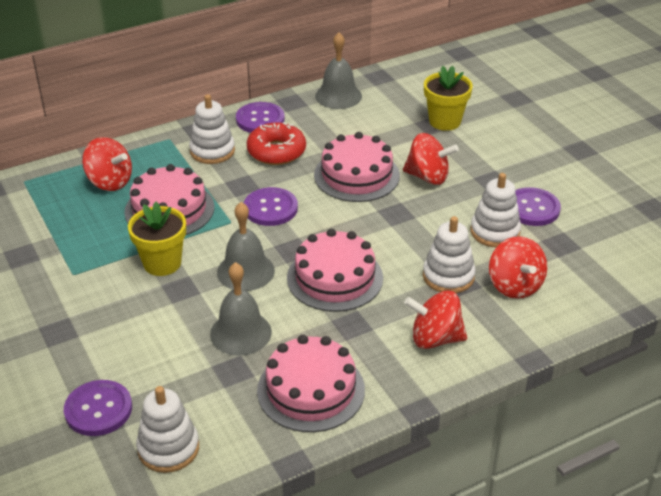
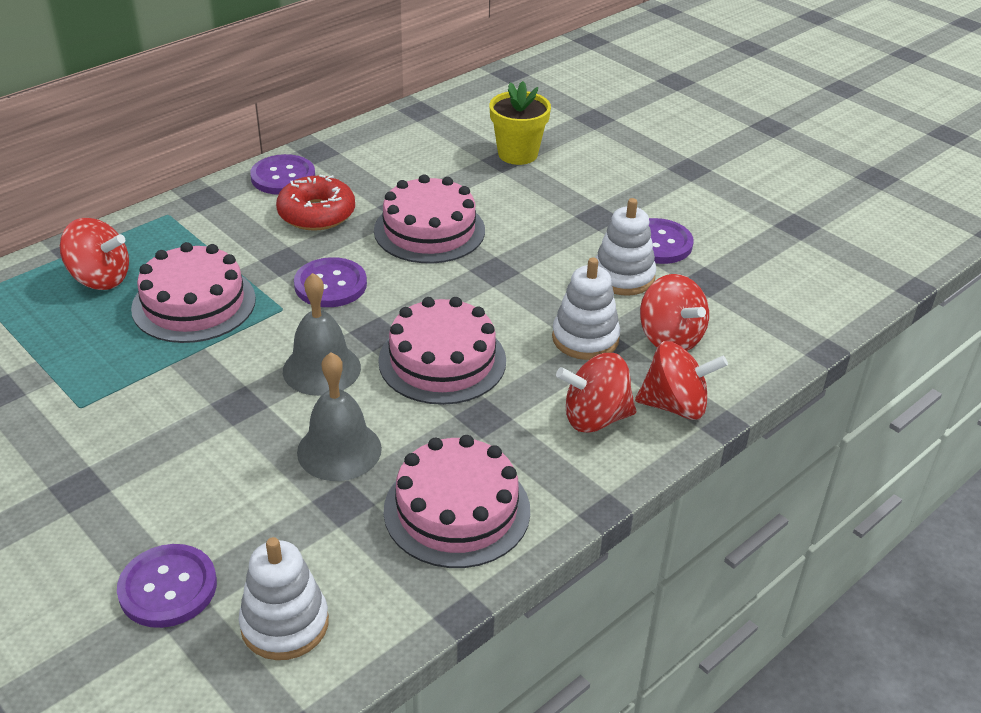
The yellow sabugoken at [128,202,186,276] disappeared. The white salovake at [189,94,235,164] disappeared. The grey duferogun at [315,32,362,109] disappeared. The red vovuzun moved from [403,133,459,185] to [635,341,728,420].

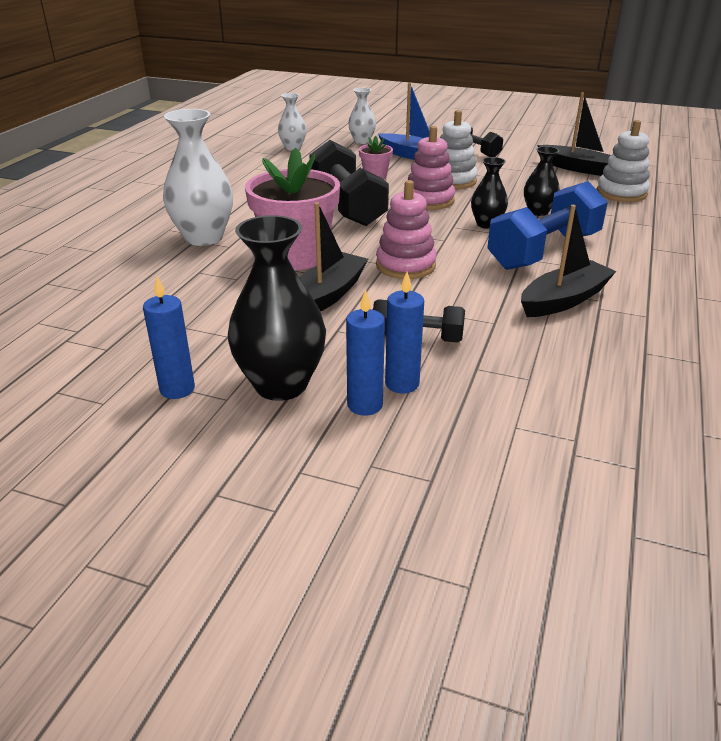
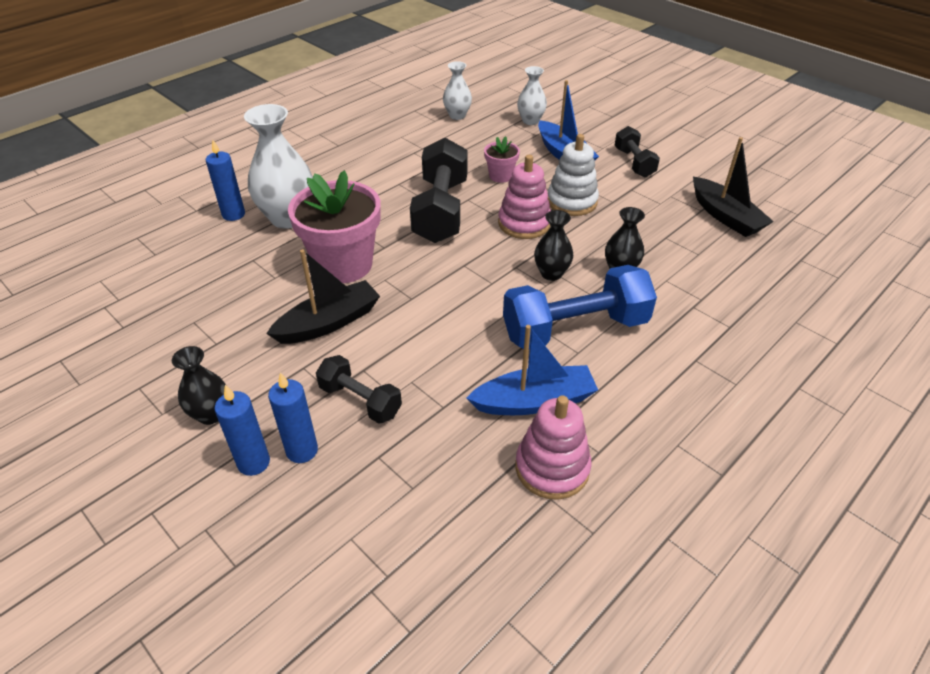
The white salovake at [597,120,650,202] disappeared. The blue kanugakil moved from [143,276,195,399] to [206,139,245,221]. The pink salovake moved from [376,180,437,279] to [516,395,591,500]. The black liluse at [521,205,616,317] became the blue liluse at [467,325,598,415]. The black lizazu at [228,215,326,401] changed to 0.56 times the size.

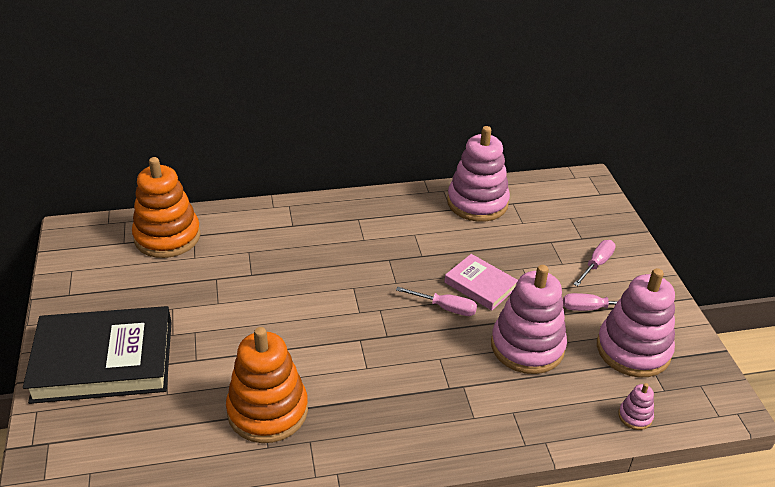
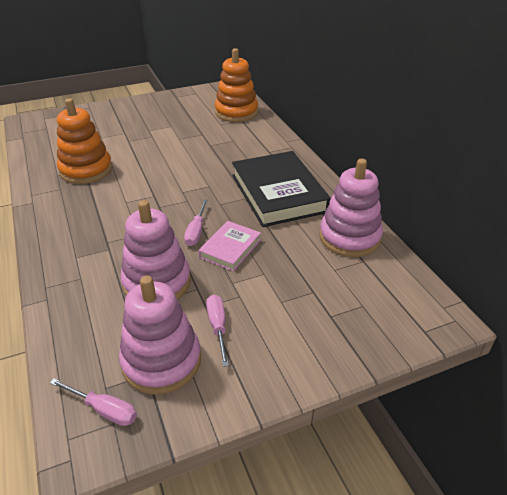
The pink salovake at [618,383,654,430] disappeared. The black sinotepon moved from [23,306,172,404] to [232,151,331,227]. The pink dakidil moved from [574,240,616,286] to [50,378,137,426].

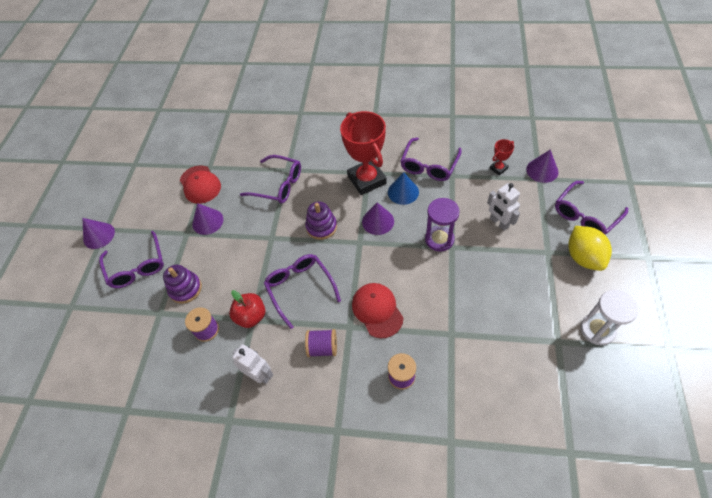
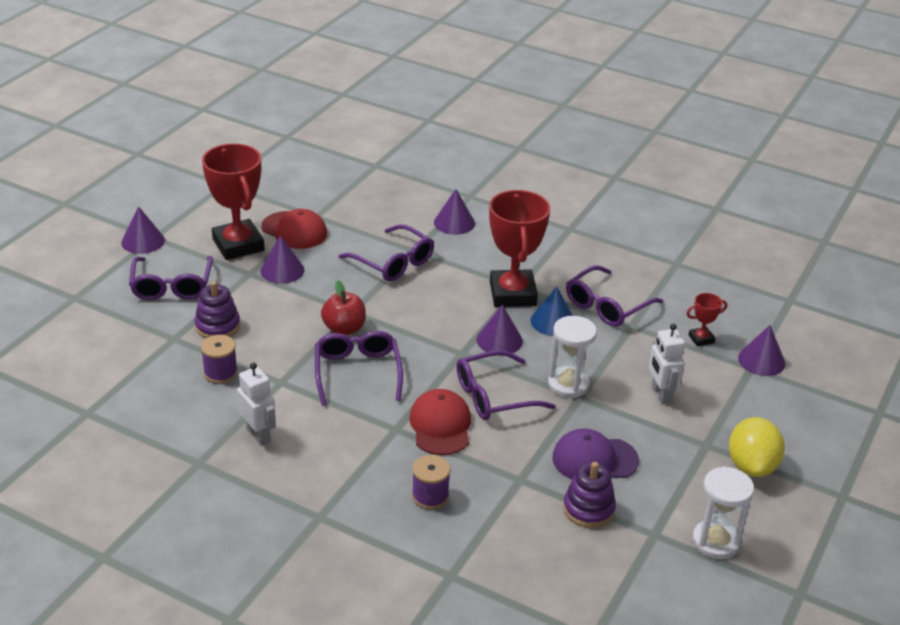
The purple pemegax at [305,329,337,357] disappeared. The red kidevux at [202,143,265,260] appeared. The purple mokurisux at [434,189,475,235] appeared. The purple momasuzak at [552,428,639,480] appeared. The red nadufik moved from [229,290,265,328] to [321,280,366,335]. The purple salovake moved from [305,202,337,240] to [563,462,616,528]. The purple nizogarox moved from [555,181,628,235] to [456,350,556,420]. The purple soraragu at [425,198,460,252] became the white soraragu at [548,316,597,398]. The red momasuzak at [180,165,221,204] turned 45 degrees counterclockwise.

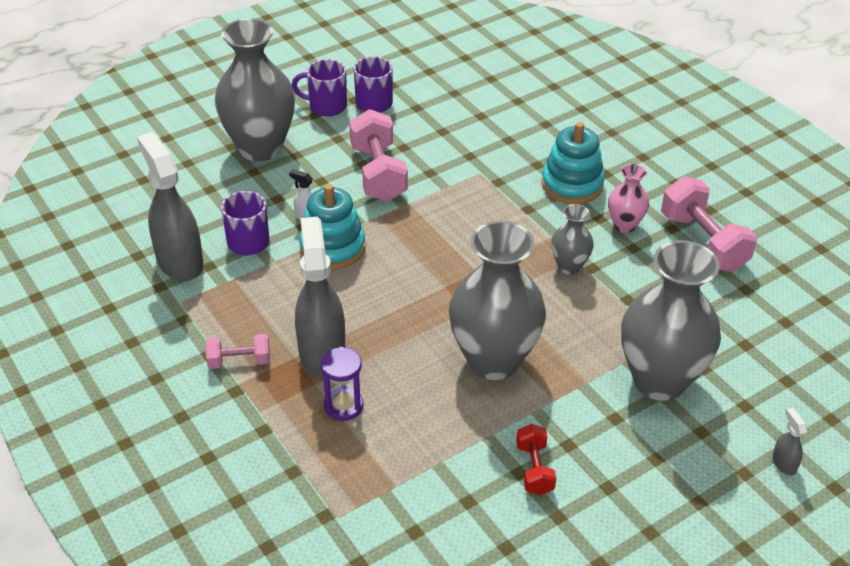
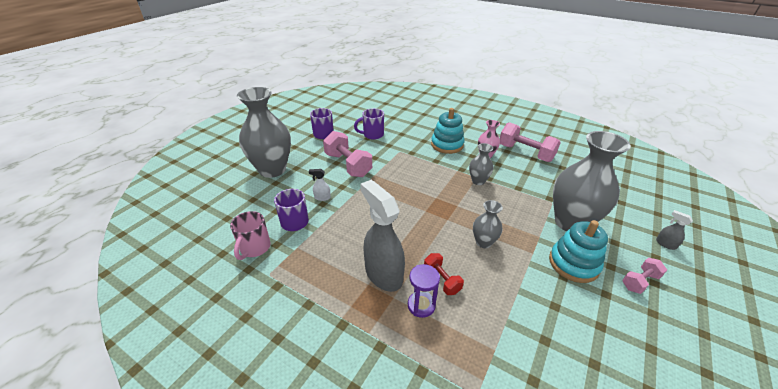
The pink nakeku moved from [205,334,270,369] to [622,258,667,294]. The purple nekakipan moved from [292,59,347,116] to [354,108,384,140]. The turquoise salovake moved from [299,184,366,270] to [549,220,608,283]. The red nakeku moved from [516,424,556,495] to [424,253,464,295]. The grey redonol at [137,132,203,281] was replaced by the pink nekakipan at [230,211,271,260]. The grey lizazu at [449,221,546,380] changed to 0.48 times the size.

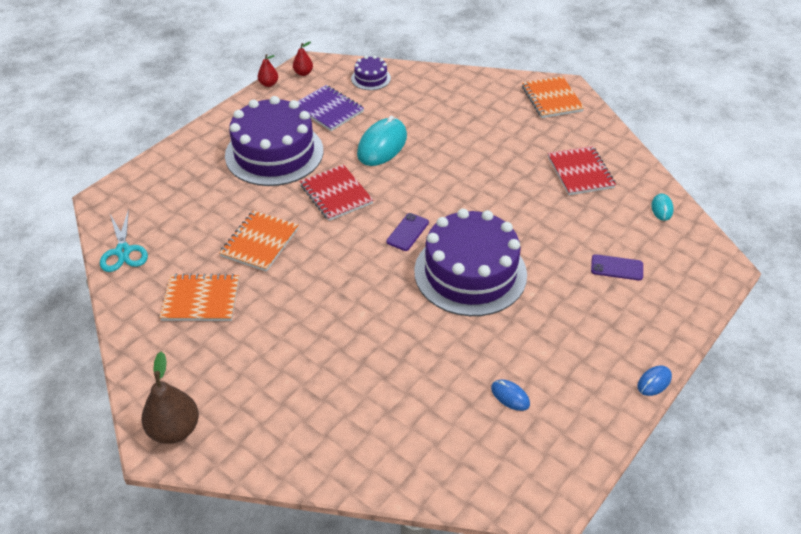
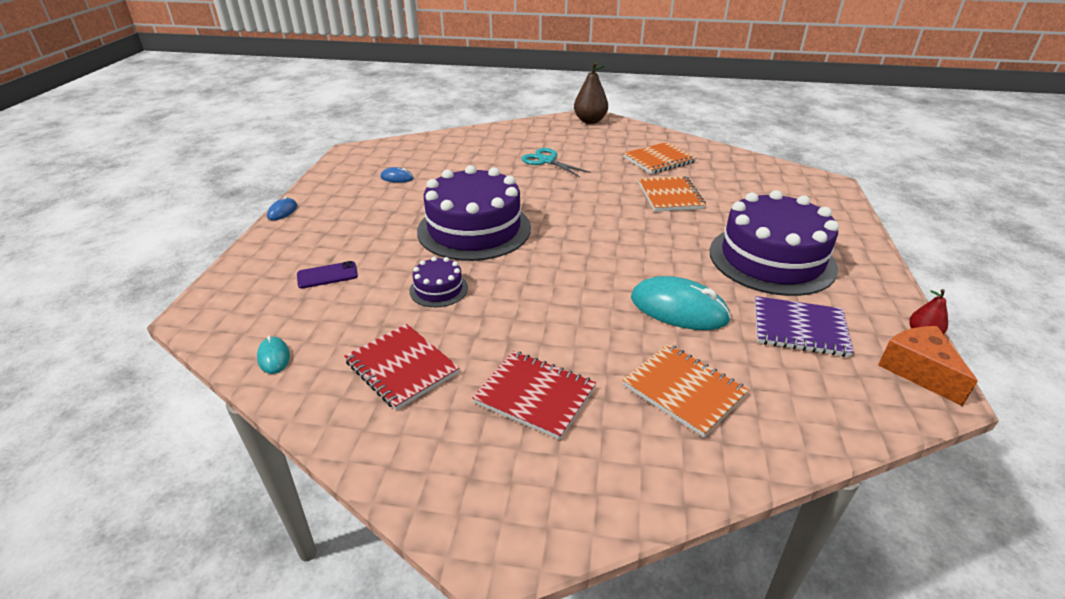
The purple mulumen at [386,213,429,251] disappeared. The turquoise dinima moved from [100,209,148,272] to [521,148,591,177]. The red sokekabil moved from [300,165,373,221] to [472,351,596,440]. The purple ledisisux moved from [351,56,391,90] to [409,257,468,307]. The orange sokekabil moved from [522,76,584,118] to [623,344,749,437]. The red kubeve at [293,42,313,76] was replaced by the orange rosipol at [878,326,978,406]. The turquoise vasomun at [357,116,407,166] turned 60 degrees counterclockwise.

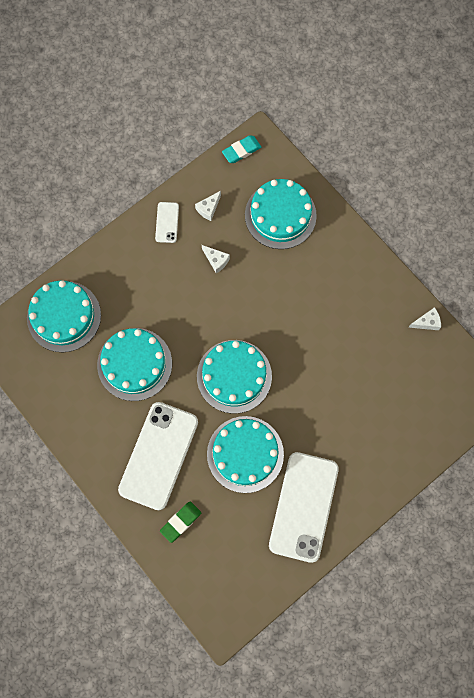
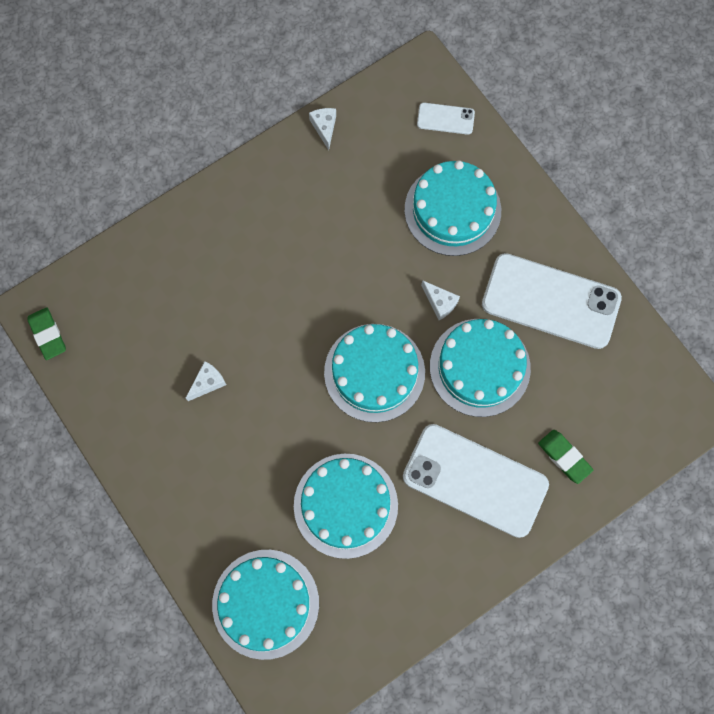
The white mulumen moved from [155,202,179,243] to [417,103,475,135]. The white rosipol moved from [195,191,221,221] to [421,280,460,320]. The turquoise ledisisux moved from [245,179,317,249] to [404,161,501,256]. The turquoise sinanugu at [222,135,261,163] became the green sinanugu at [28,307,66,360].

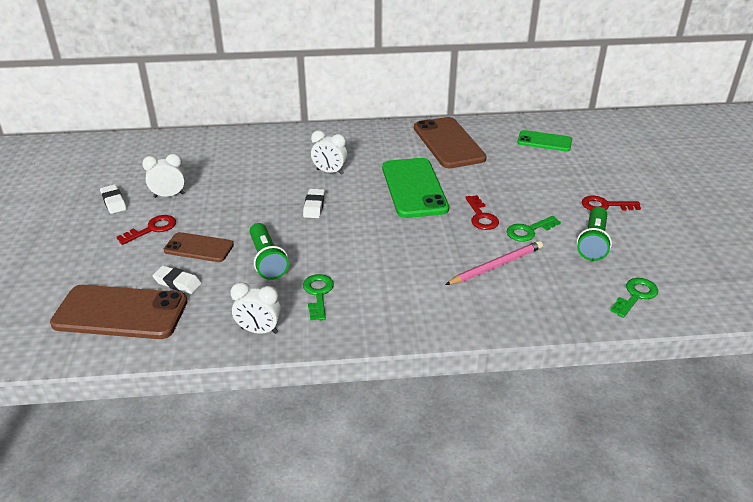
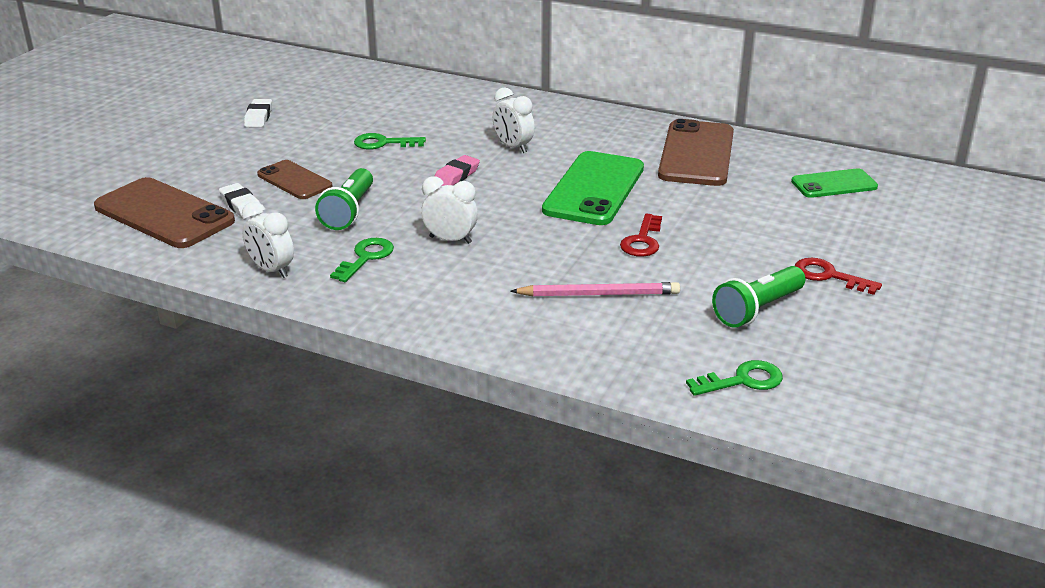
The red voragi at [117,215,176,245] disappeared. The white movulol moved from [142,153,185,198] to [421,176,478,244]. The green voragi moved from [506,216,561,242] to [354,133,426,150]. The white sinanugu at [303,189,325,218] became the pink sinanugu at [435,155,480,186]. The green mulumen at [517,130,572,151] turned 60 degrees counterclockwise.

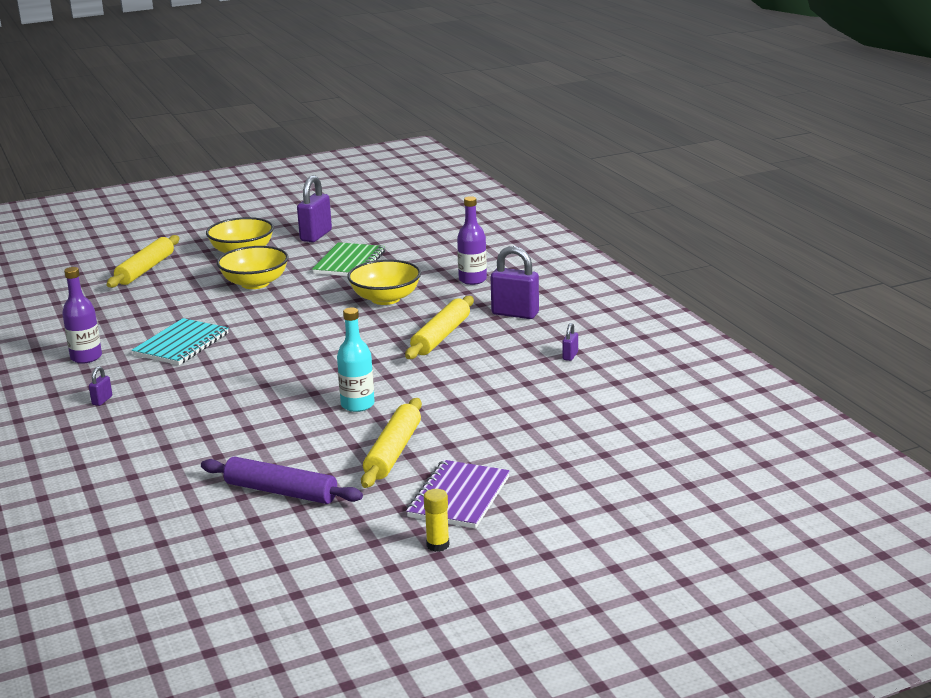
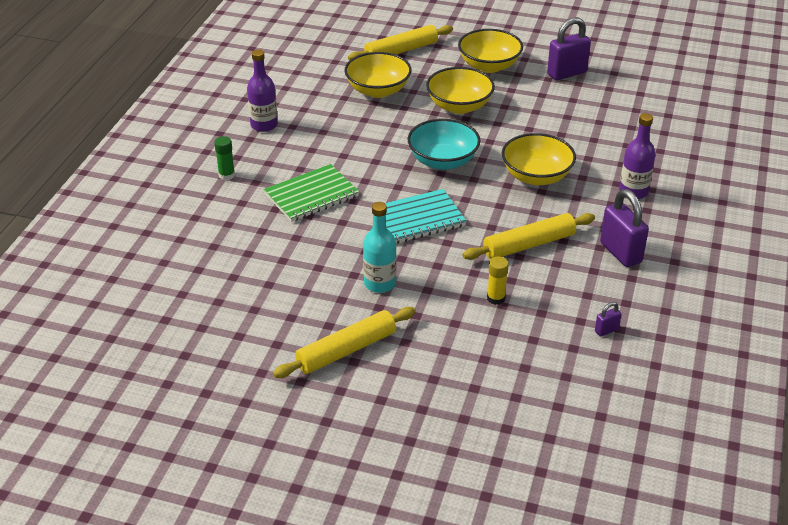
The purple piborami at [201,456,363,504] disappeared. The purple sokekabil at [406,460,510,529] disappeared. The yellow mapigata at [344,52,411,98] appeared. The turquoise mapigata at [407,119,480,170] appeared. The turquoise sokekabil moved from [132,318,229,365] to [371,189,467,244]. The green sokekabil moved from [312,242,385,276] to [264,164,359,222]. The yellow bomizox moved from [424,489,449,552] to [487,257,509,305]. The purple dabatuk at [89,366,112,406] was replaced by the green bomizox at [214,136,235,180].

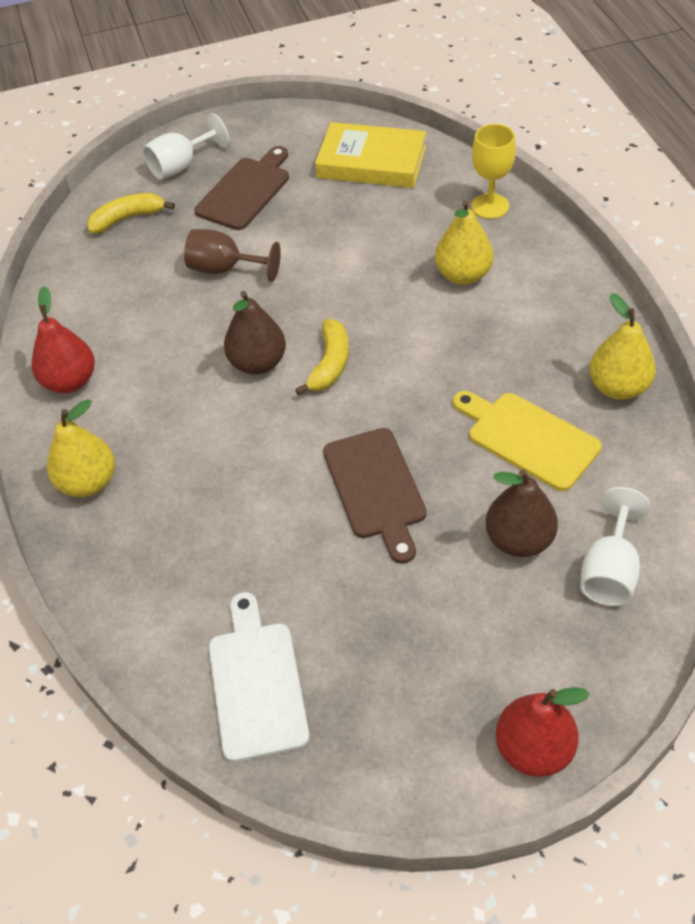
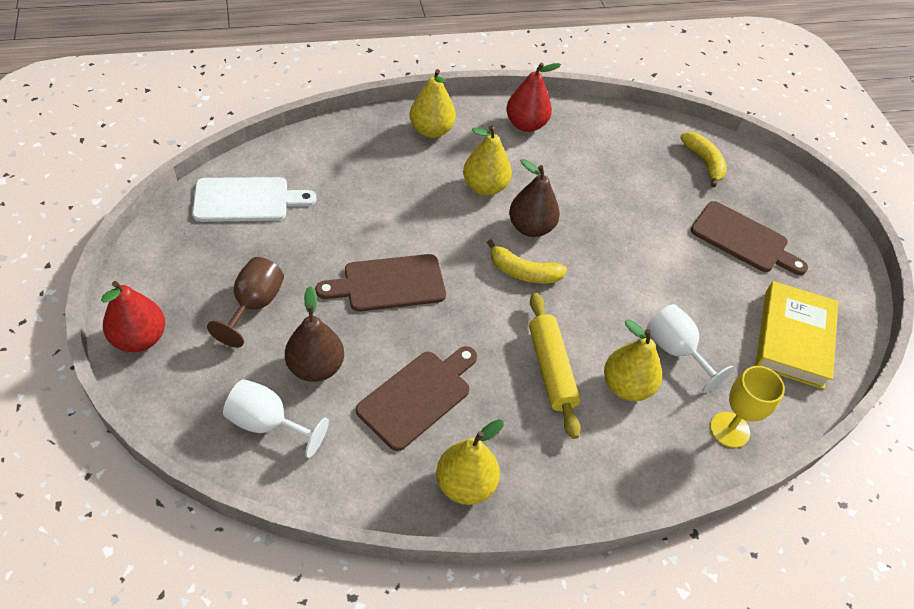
The yellow kubeve at [463,125,512,196] appeared. The yellow piborami at [529,293,581,439] appeared. The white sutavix moved from [143,113,229,179] to [647,304,734,393]. The brown sutavix moved from [184,229,281,282] to [207,257,284,348]. The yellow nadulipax at [453,391,602,491] became the brown nadulipax at [356,346,477,451].

